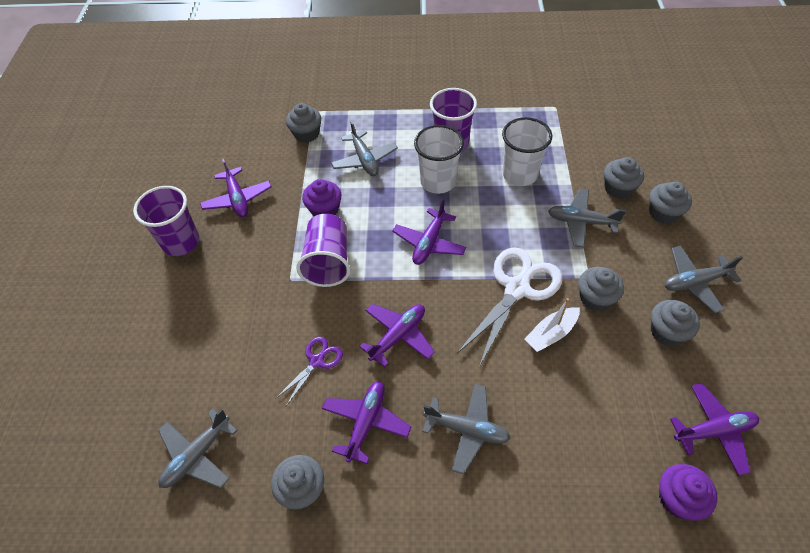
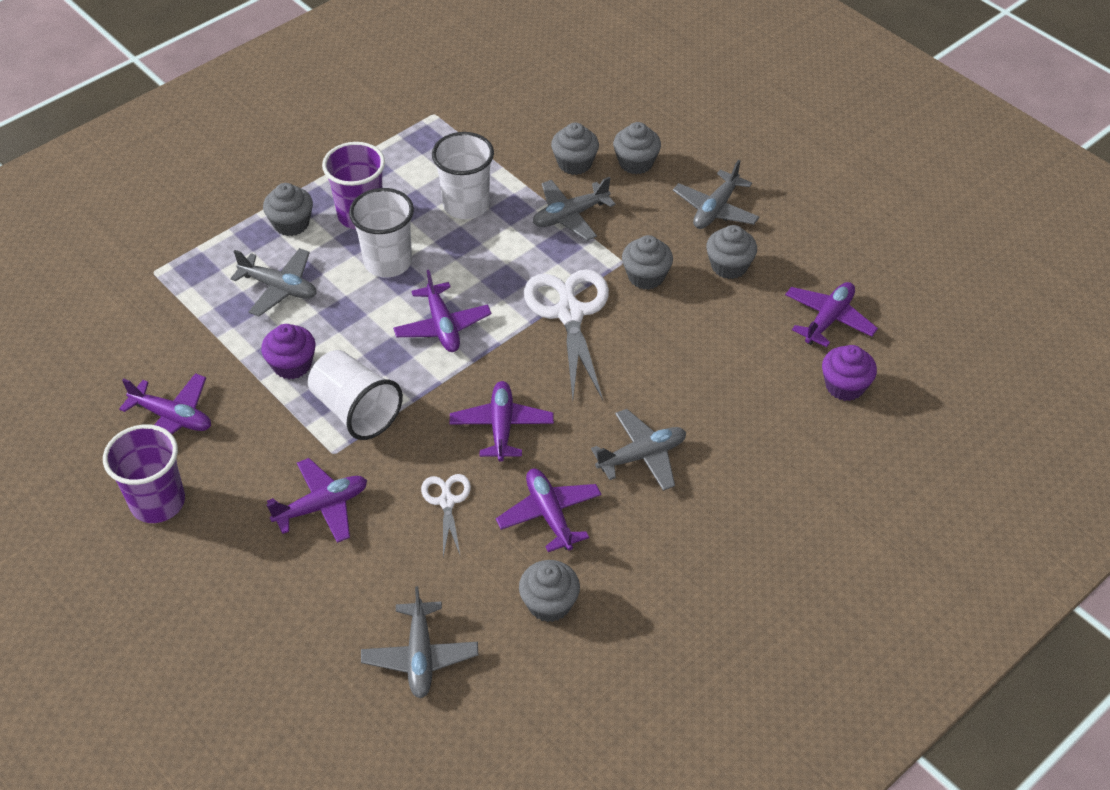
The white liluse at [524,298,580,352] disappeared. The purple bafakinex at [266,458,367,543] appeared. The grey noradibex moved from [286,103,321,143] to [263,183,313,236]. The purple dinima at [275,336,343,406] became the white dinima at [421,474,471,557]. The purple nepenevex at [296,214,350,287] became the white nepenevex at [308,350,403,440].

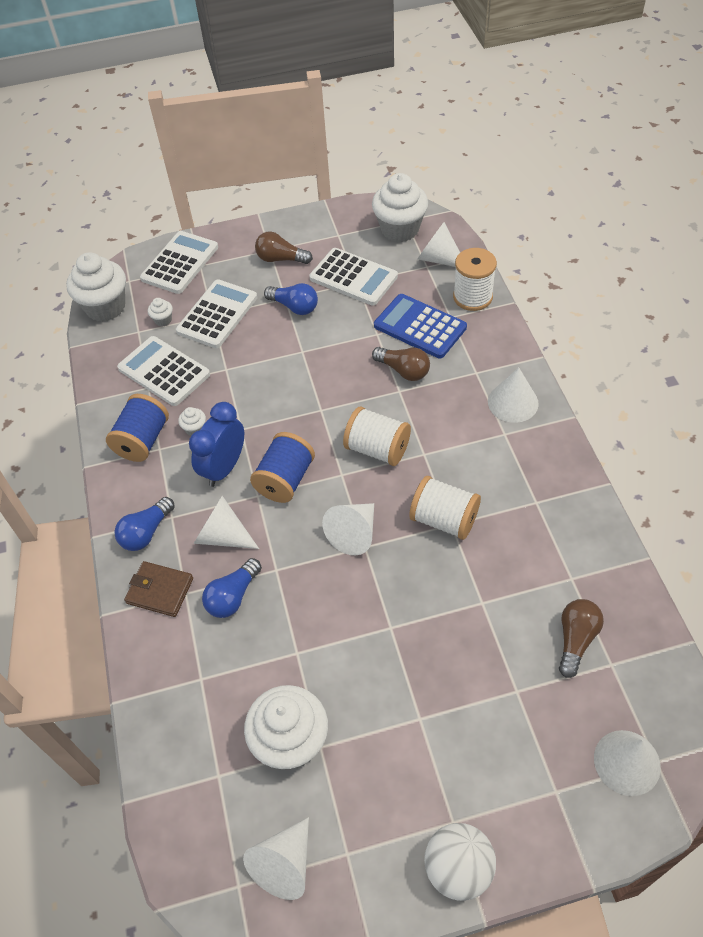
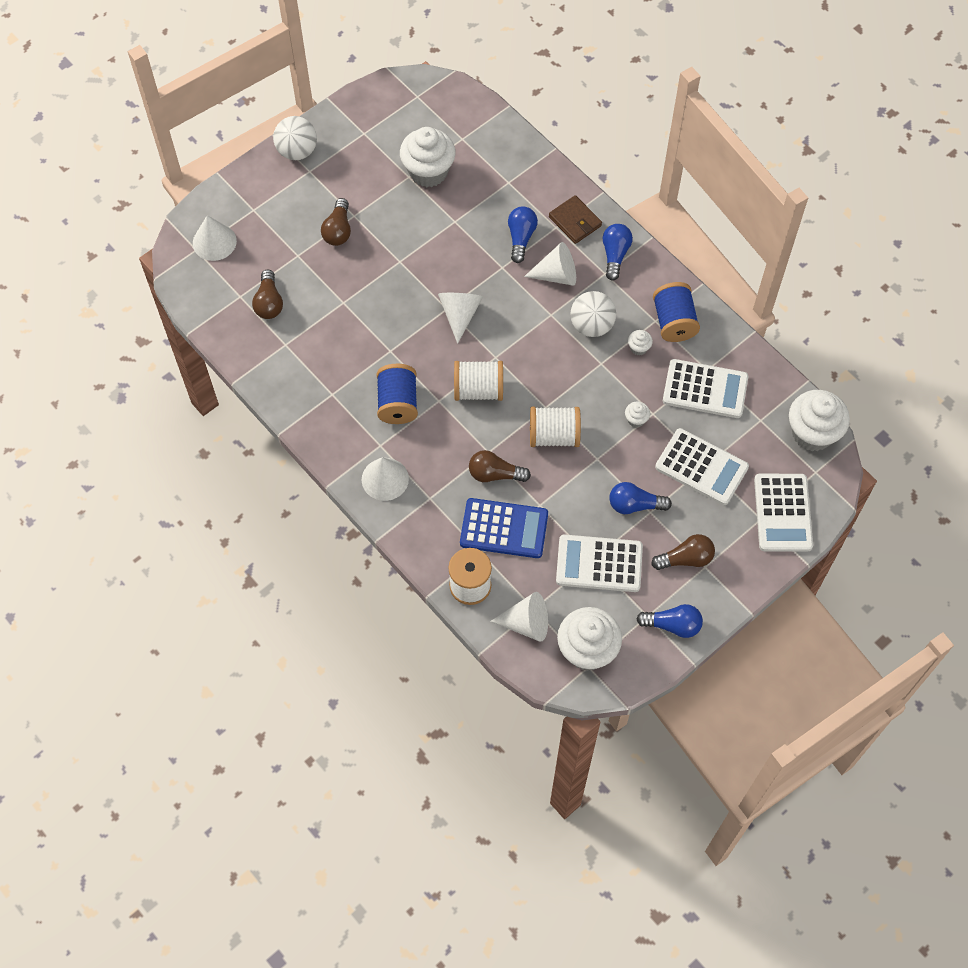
The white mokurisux at [243,817,309,900] disappeared. The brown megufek at [321,198,351,246] appeared. The blue megufek at [636,604,703,638] appeared. The white noradibex moved from [148,298,173,326] to [625,402,650,427]. The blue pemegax moved from [250,432,315,503] to [377,364,418,424]. The white pemegax moved from [409,476,481,540] to [530,407,581,447]. The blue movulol at [189,402,244,487] was replaced by the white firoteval at [570,291,616,337]. The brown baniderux at [124,561,193,617] turned 60 degrees clockwise. The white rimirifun at [176,279,257,348] turned 60 degrees counterclockwise.

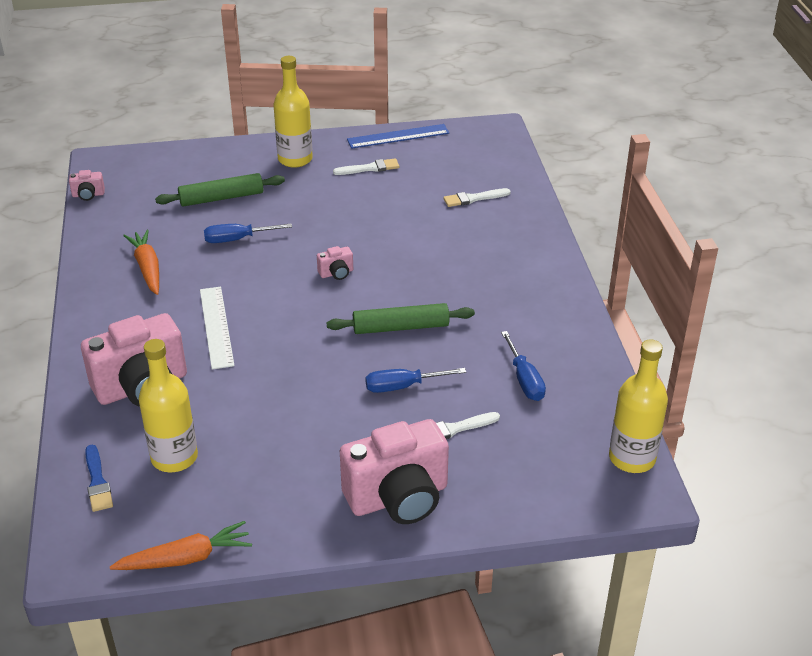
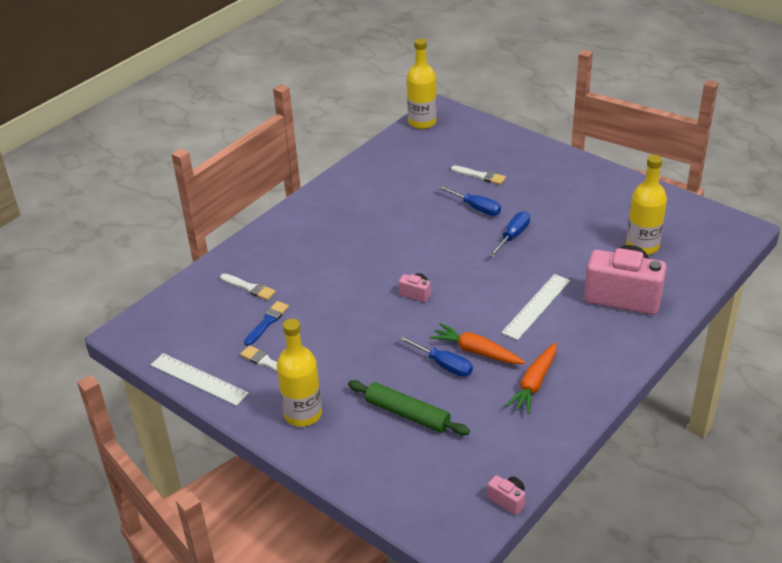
The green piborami at [327,303,475,334] disappeared. The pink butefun at [340,419,449,524] disappeared. The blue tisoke moved from [85,445,113,512] to [244,301,289,346]. The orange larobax moved from [110,521,252,570] to [430,323,525,364]. The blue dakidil moved from [501,331,546,401] to [489,211,530,257]. The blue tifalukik at [347,124,449,149] became the white tifalukik at [151,353,249,406].

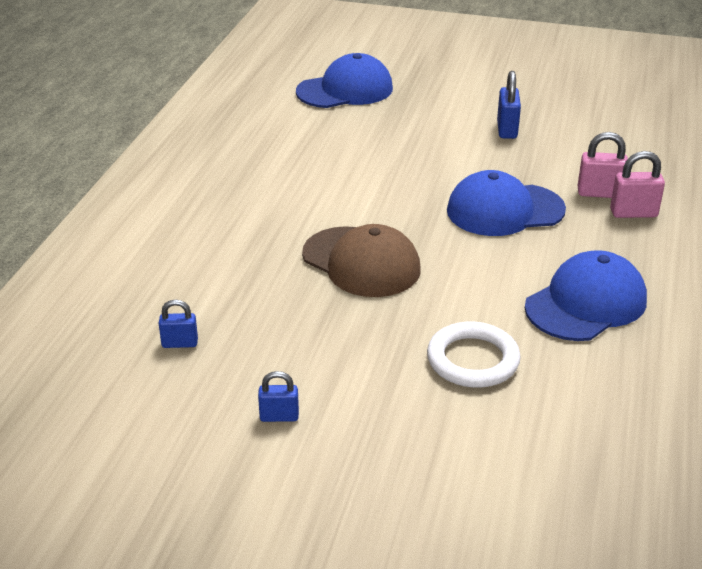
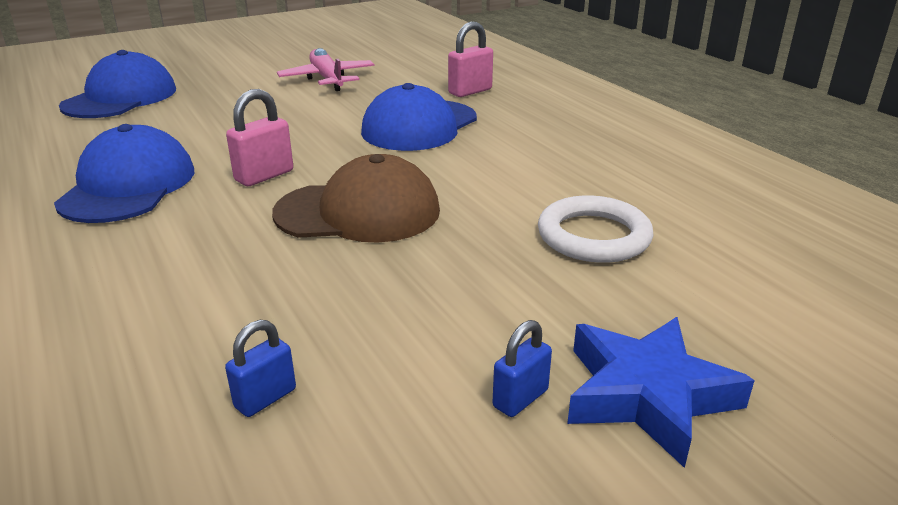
The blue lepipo at [567,317,755,468] appeared. The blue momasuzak moved from [525,250,647,341] to [54,124,194,223]. The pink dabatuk moved from [610,151,665,218] to [226,89,293,186]. The blue dabatuk at [497,71,521,139] was replaced by the pink bafakinex at [277,48,374,91].

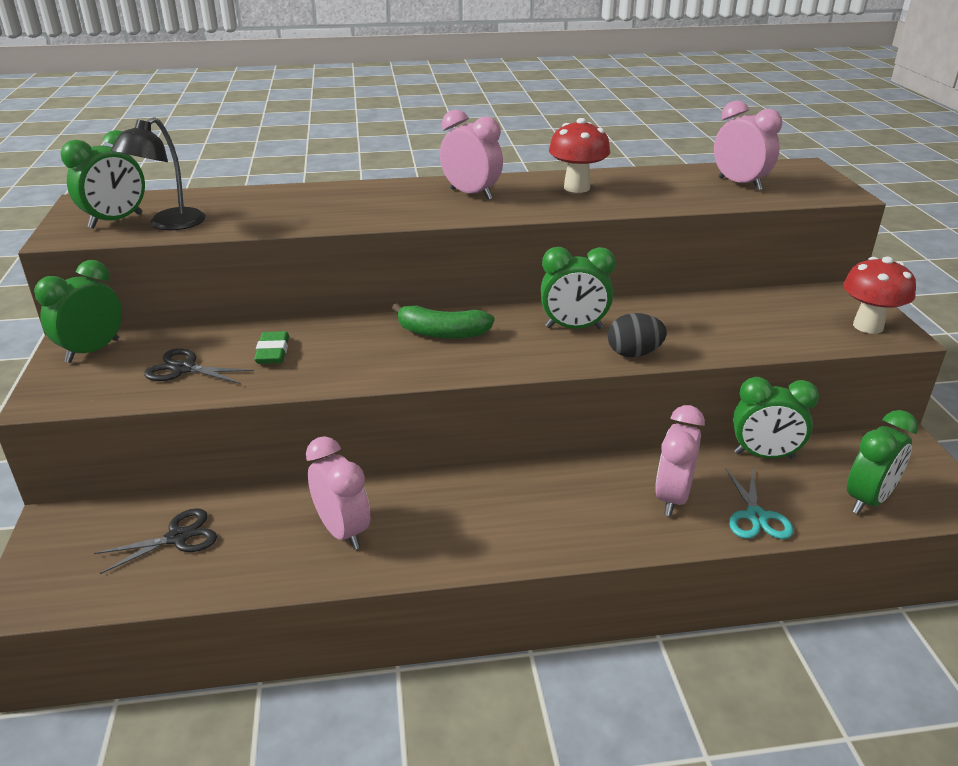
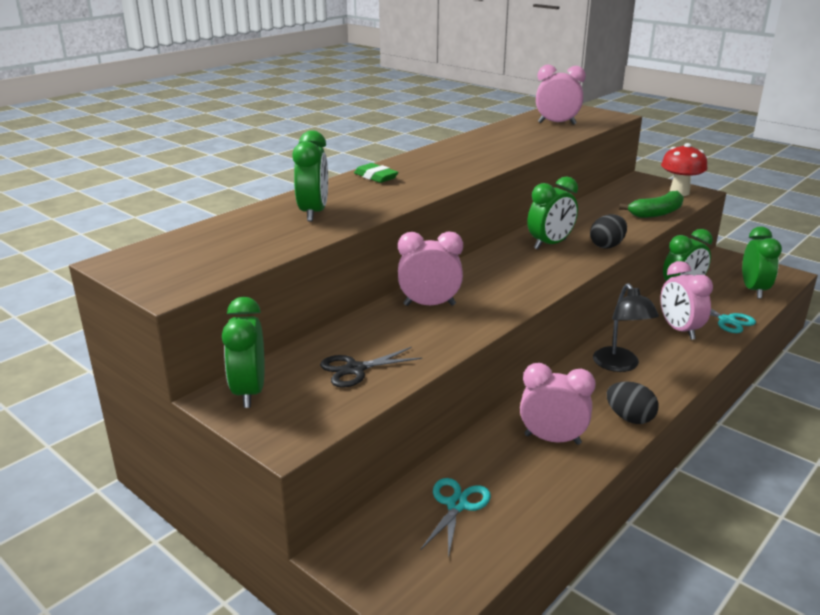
The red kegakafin at [549,118,610,193] disappeared. The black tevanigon at [607,381,658,424] appeared. The green movulol moved from [61,130,145,229] to [292,130,328,222]. The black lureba moved from [111,117,206,230] to [593,283,659,372]. The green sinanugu moved from [254,331,289,364] to [354,163,399,183]. The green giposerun moved from [392,303,495,339] to [619,191,684,218]. The pink movulol moved from [440,109,503,200] to [398,232,463,306]. The black dinima at [94,508,217,574] became the turquoise dinima at [420,478,491,559].

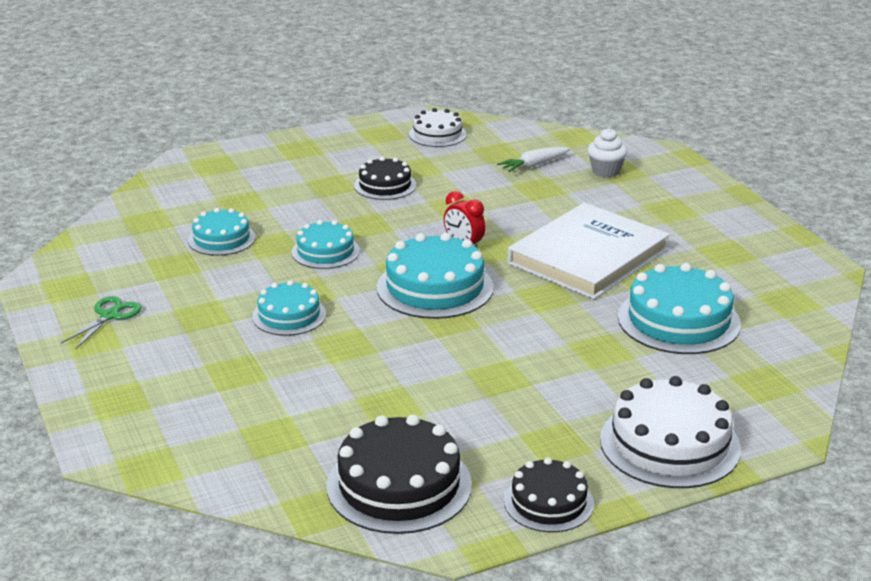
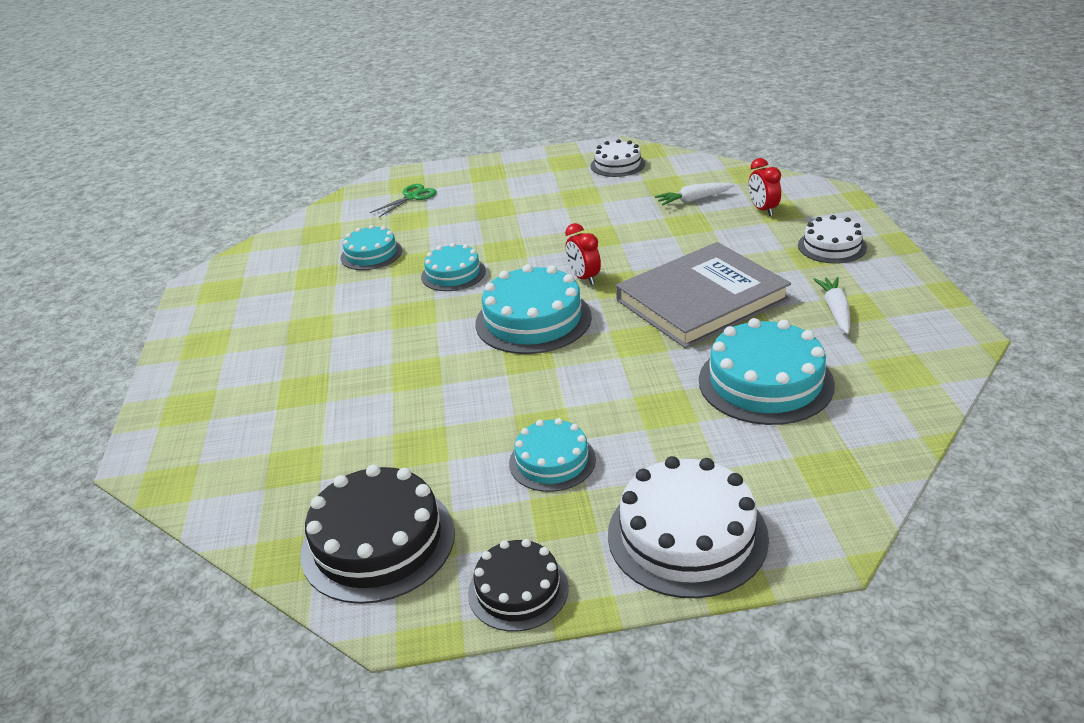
The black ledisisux at [354,157,416,200] disappeared. The white ledisisux at [798,215,867,263] appeared. The white larobax at [813,277,850,334] appeared. The green dinima moved from [61,296,142,349] to [370,184,437,217]. The turquoise ledisisux moved from [252,280,326,336] to [509,418,596,492]. The white noradibex at [587,128,628,178] was replaced by the red movulol at [749,158,781,216]. The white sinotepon at [507,202,670,299] became the grey sinotepon at [616,242,791,348].

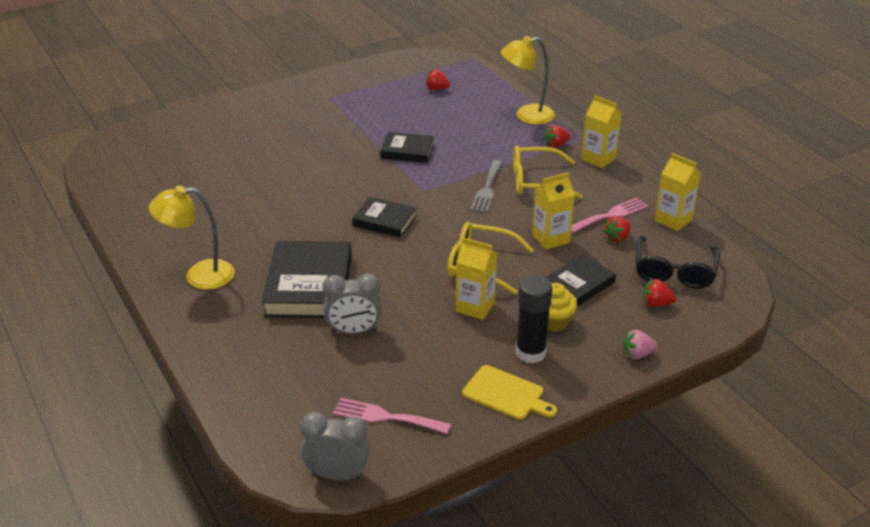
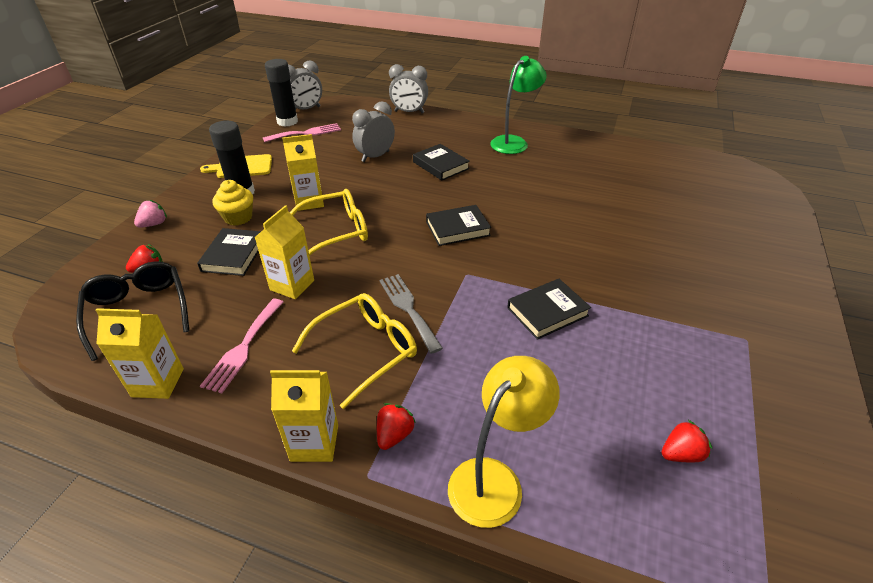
The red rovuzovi at [603,216,631,242] disappeared. The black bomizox at [265,59,298,127] appeared. The grey movulol at [389,64,428,114] appeared. The yellow lureba at [149,186,235,289] became the green lureba at [490,56,547,154]. The black sinotepon at [262,241,352,318] changed to 0.57 times the size.

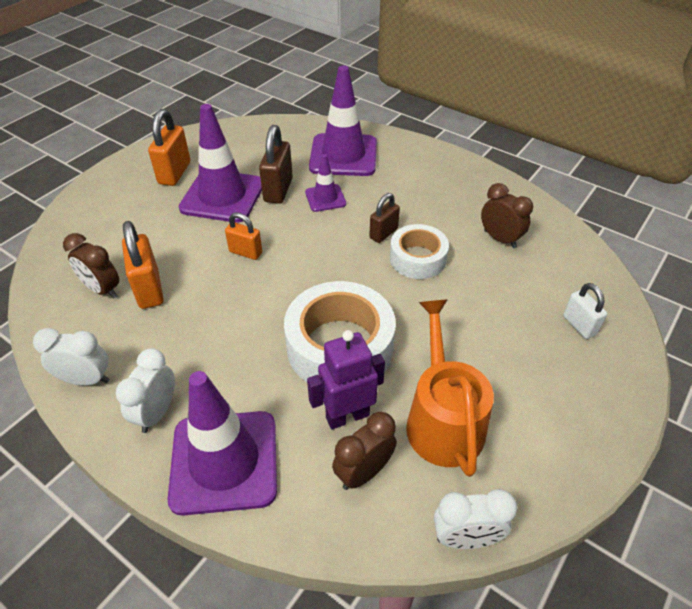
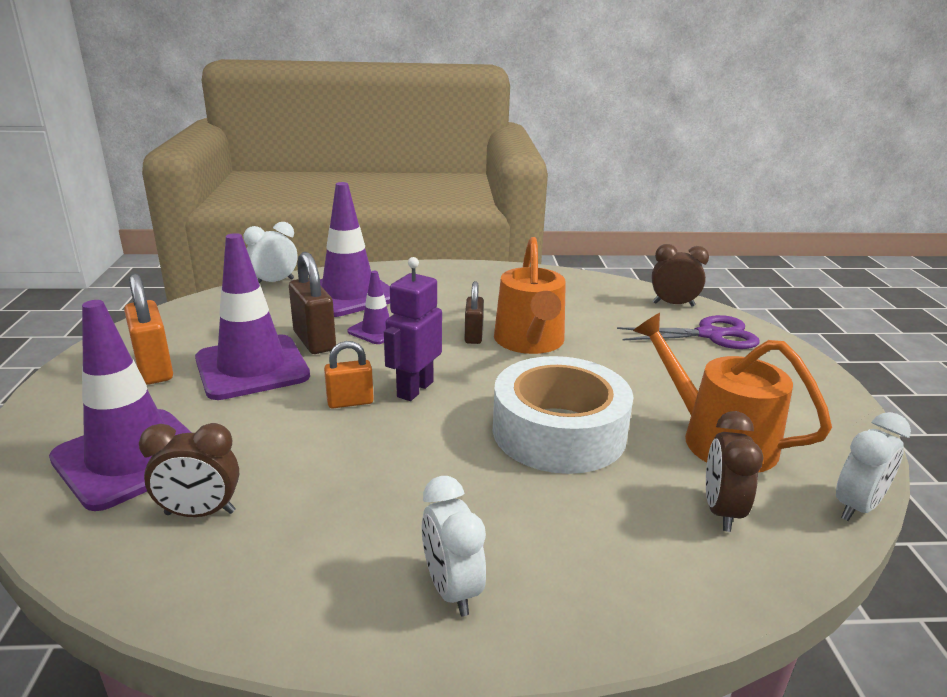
The orange dabatuk at [122,221,164,309] disappeared. The white movulol moved from [33,328,109,386] to [243,222,298,283]. The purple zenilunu moved from [168,371,277,516] to [49,300,192,511]. The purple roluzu moved from [307,330,385,429] to [384,257,442,401]. The brown movulol moved from [481,183,533,248] to [651,244,709,306]. The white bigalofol at [390,224,449,279] was replaced by the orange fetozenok at [494,237,566,354]. The white dabatuk at [563,283,607,339] was replaced by the purple dinima at [617,315,760,349].

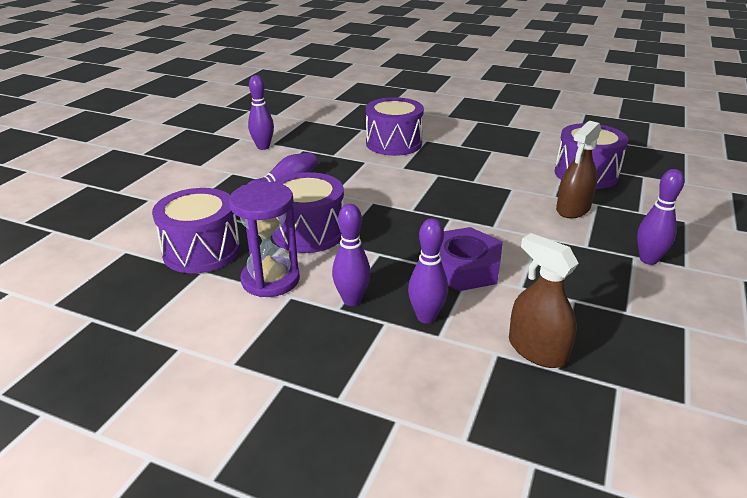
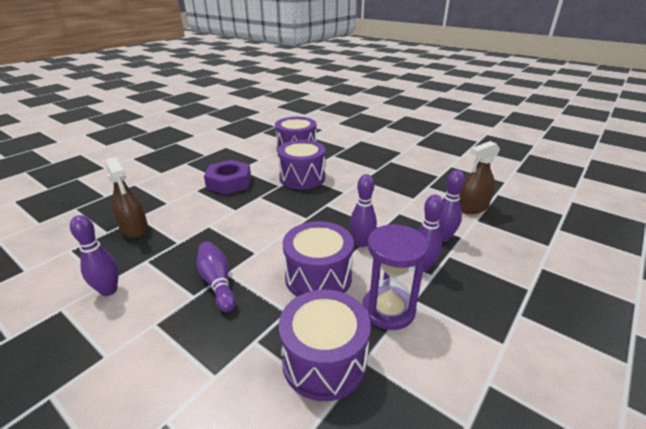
The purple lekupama moved from [366,97,424,156] to [278,140,325,189]. The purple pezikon moved from [440,227,503,291] to [204,160,251,195]. The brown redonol moved from [556,121,601,218] to [105,157,148,238]. The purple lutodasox moved from [637,169,684,265] to [350,174,377,247].

